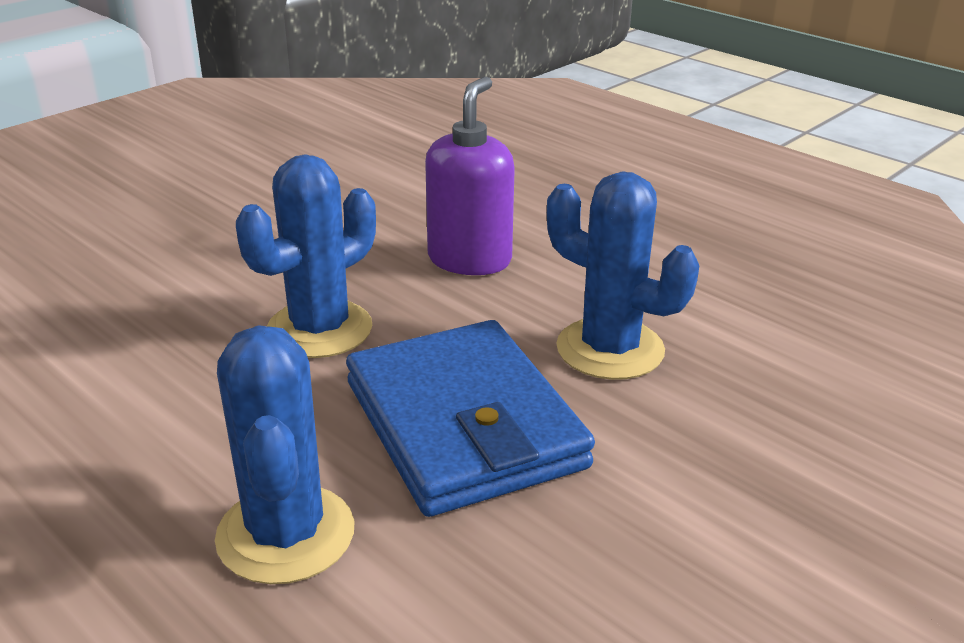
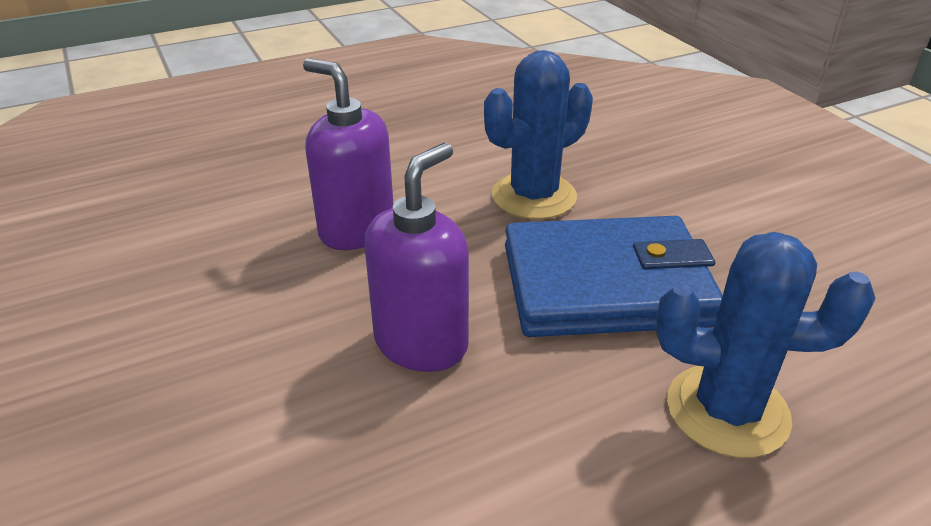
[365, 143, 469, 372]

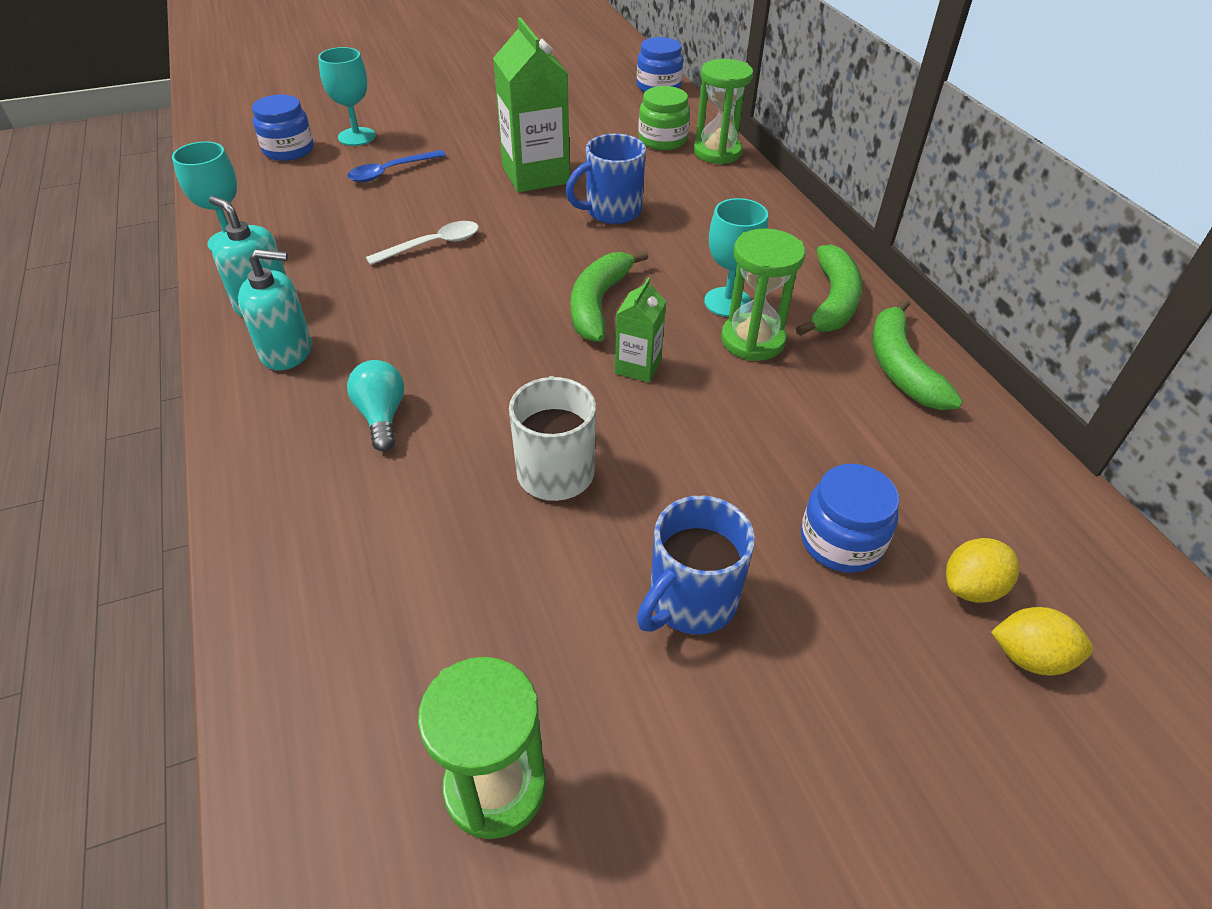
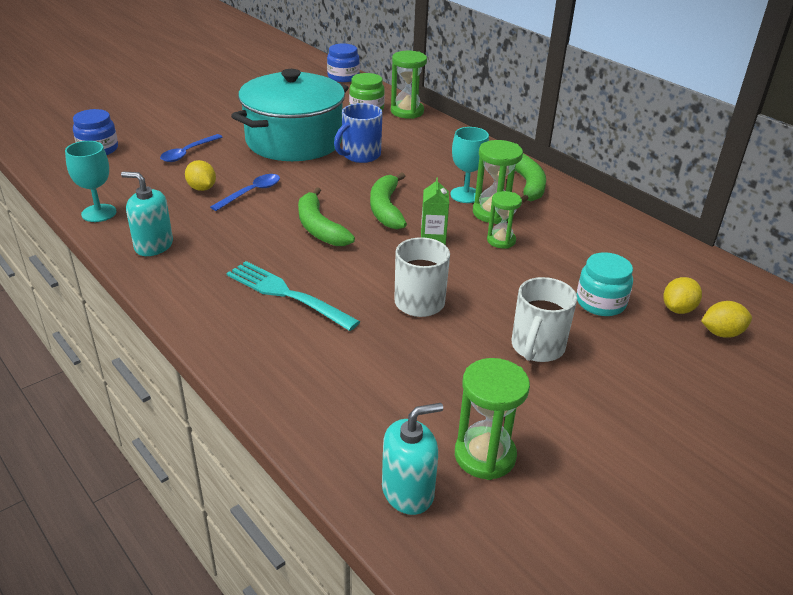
[382, 403, 443, 515]
[318, 47, 376, 146] (first image)
[226, 261, 360, 331]
[210, 174, 280, 211]
[231, 69, 349, 161]
[512, 277, 577, 362]
[577, 252, 633, 316]
[298, 187, 355, 246]
[185, 160, 216, 191]
[487, 191, 522, 249]

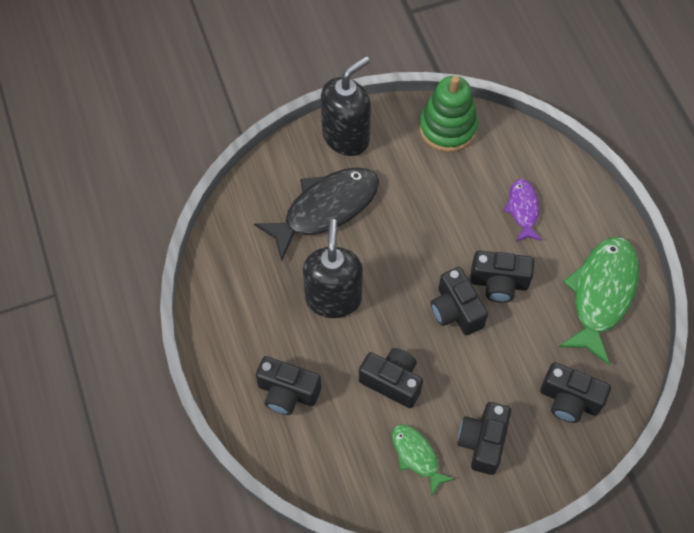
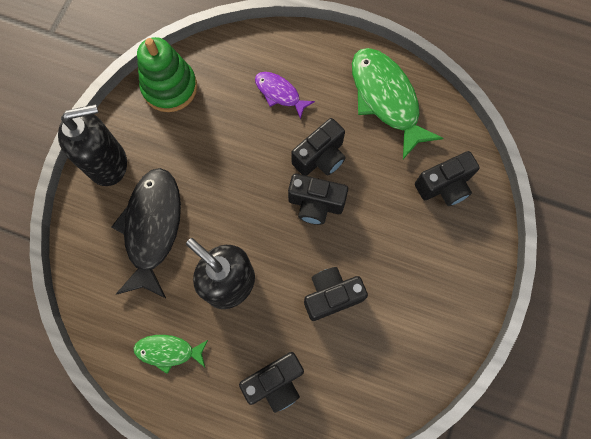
[58, 104, 127, 186]
[133, 335, 208, 374]
[457, 402, 511, 475] (first image)

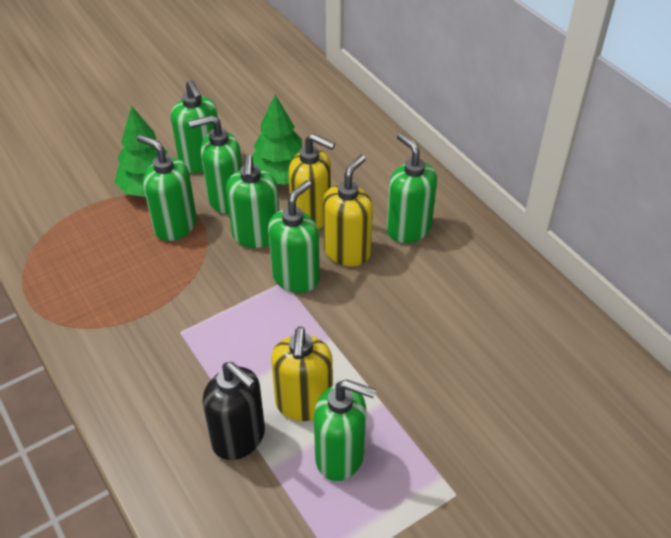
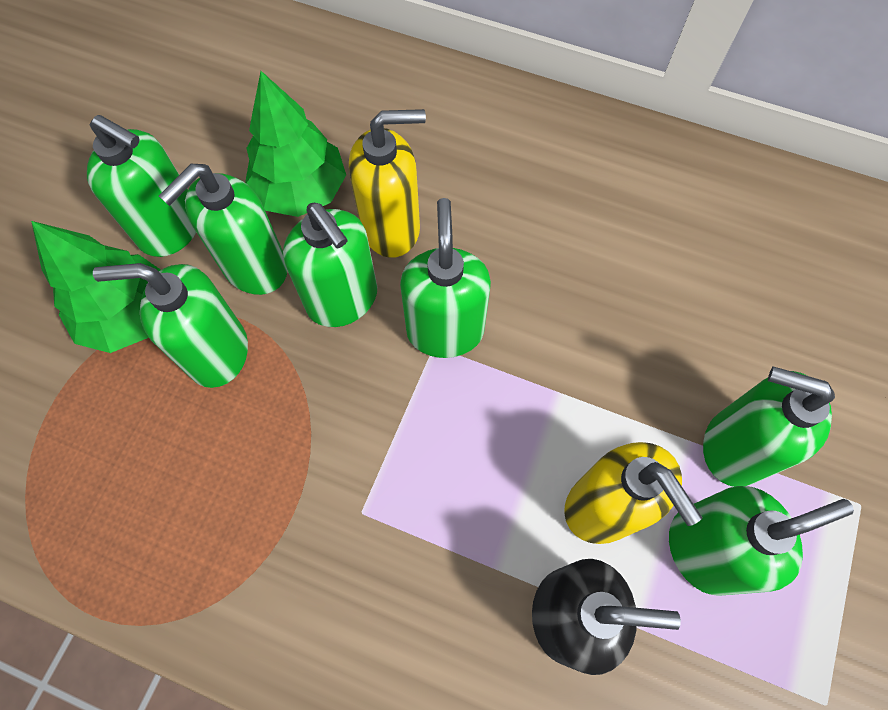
[323, 155, 373, 266] (first image)
[703, 366, 835, 487]

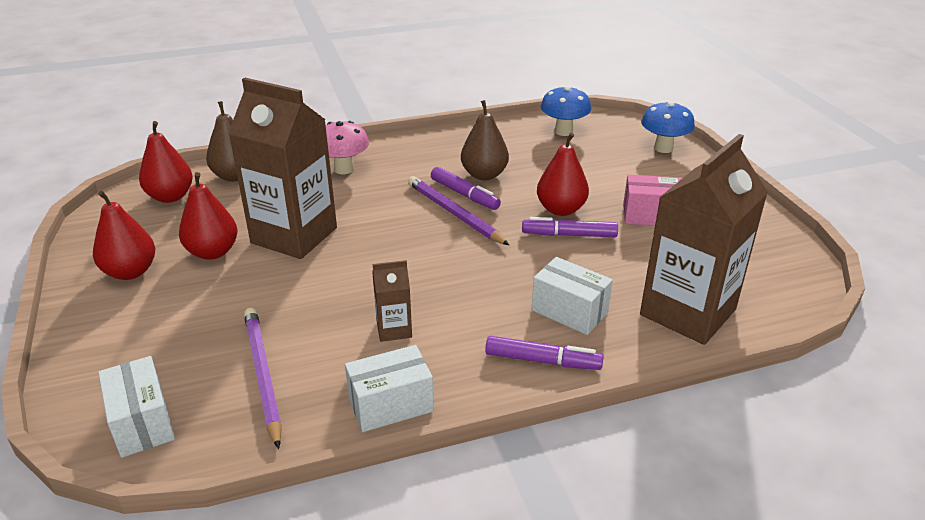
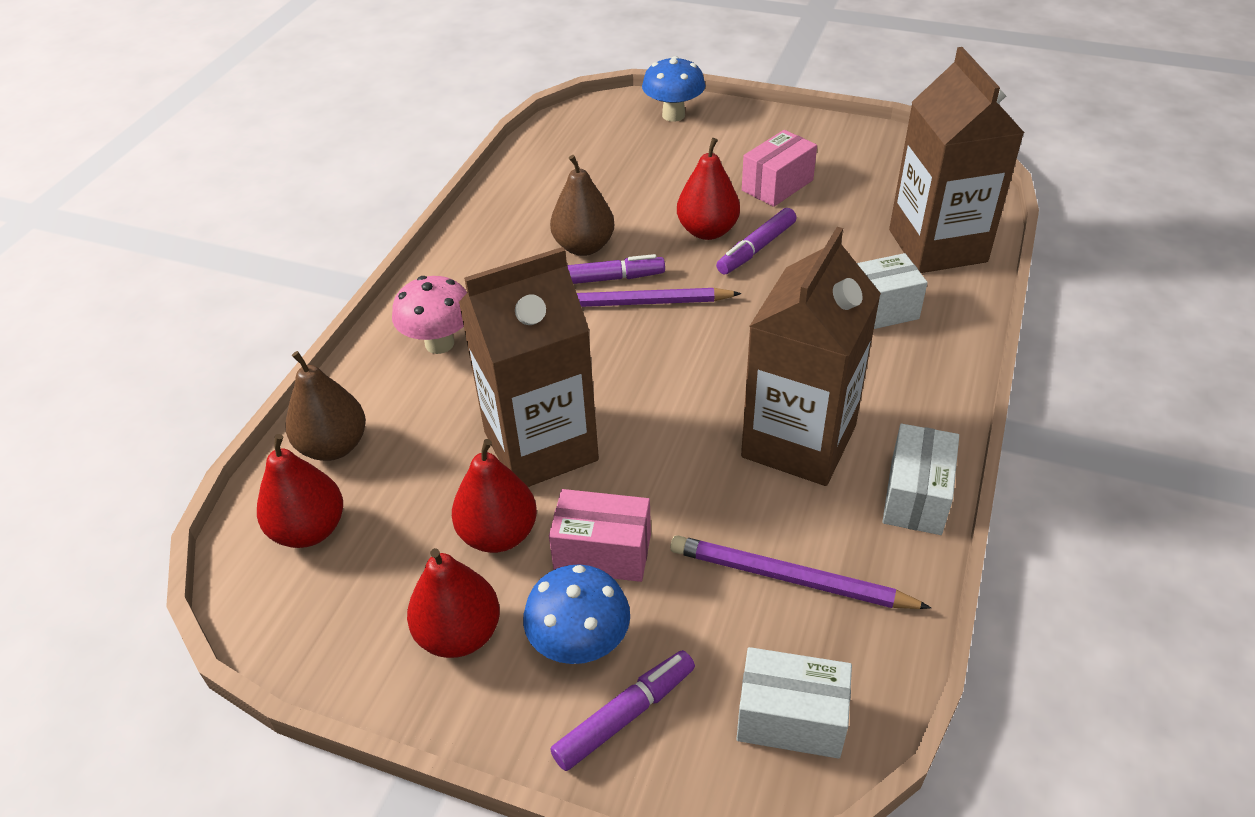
[741, 227, 881, 486]
[550, 650, 695, 771]
[523, 564, 630, 664]
[549, 489, 651, 582]

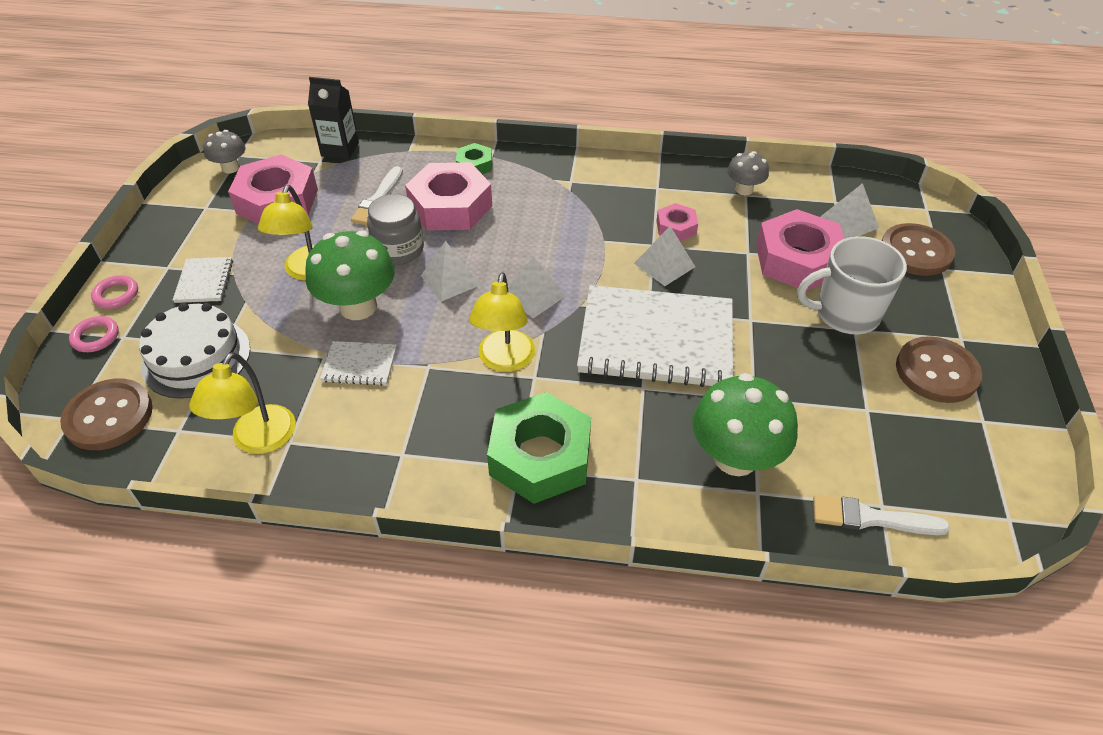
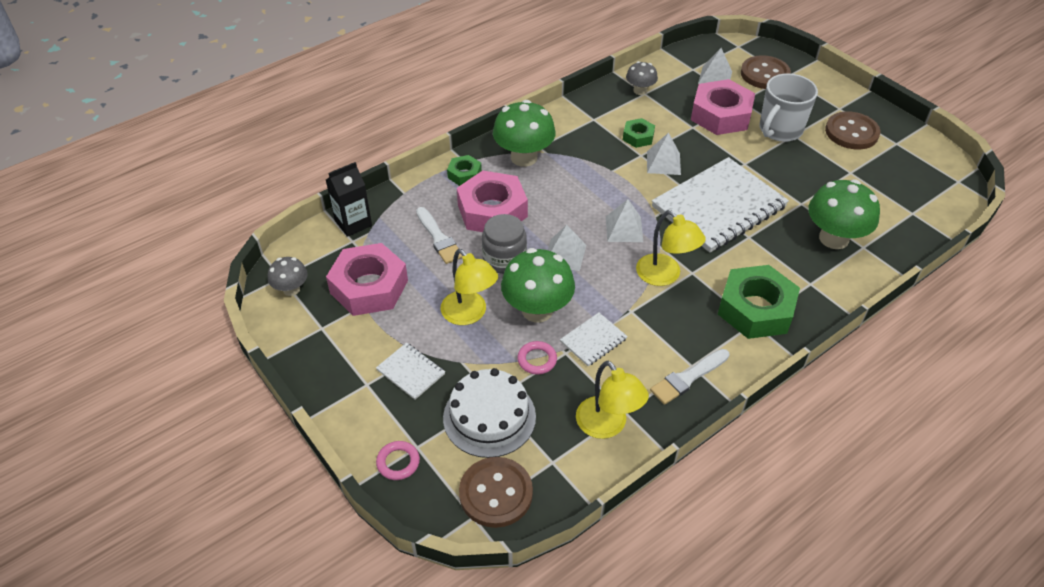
[517, 341, 557, 375]
[623, 118, 655, 148]
[650, 349, 729, 405]
[493, 100, 556, 167]

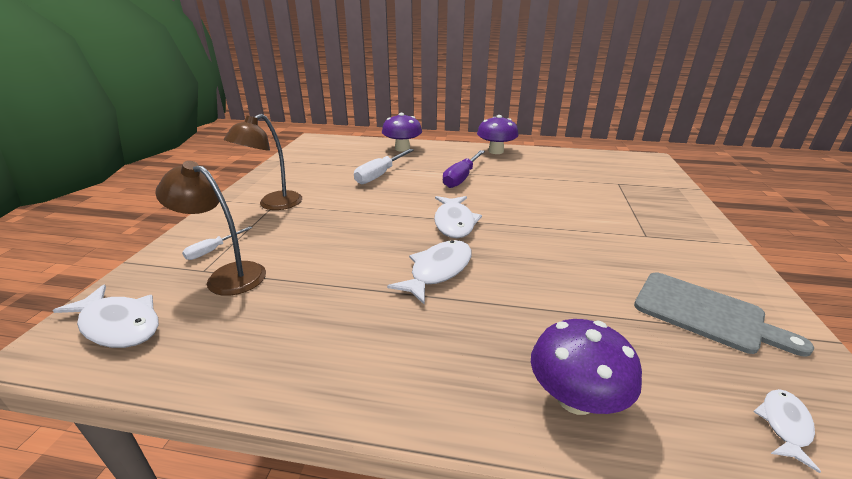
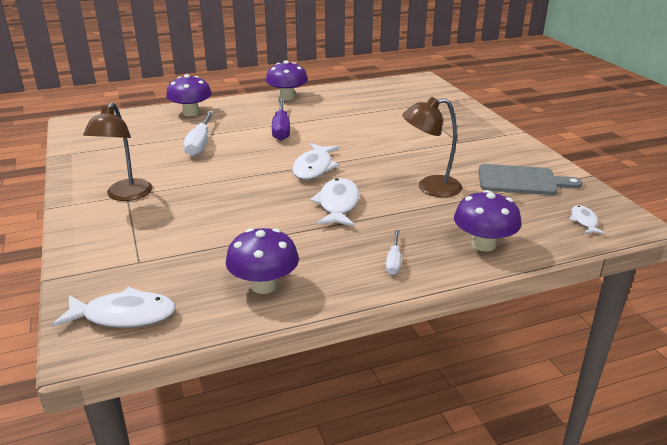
[402, 97, 463, 197]
[386, 230, 401, 275]
[292, 143, 340, 180]
[226, 228, 299, 294]

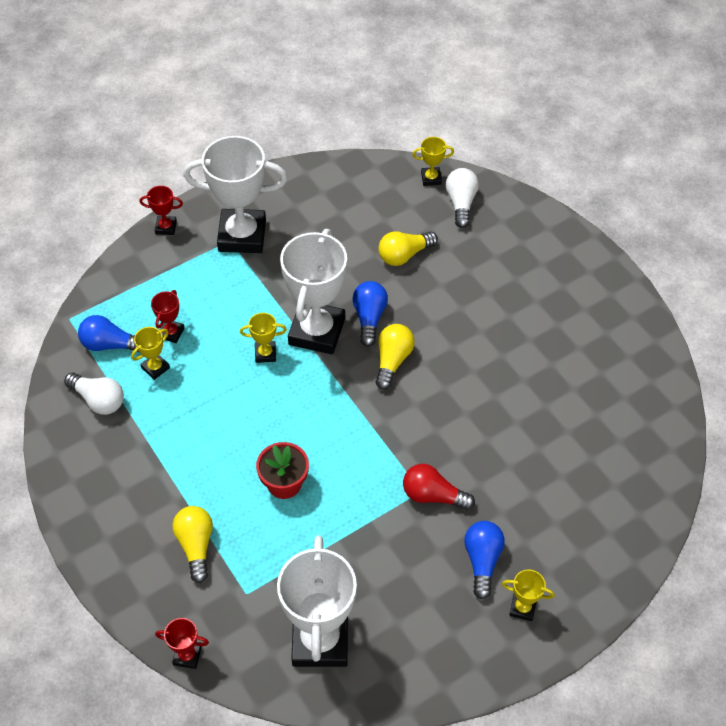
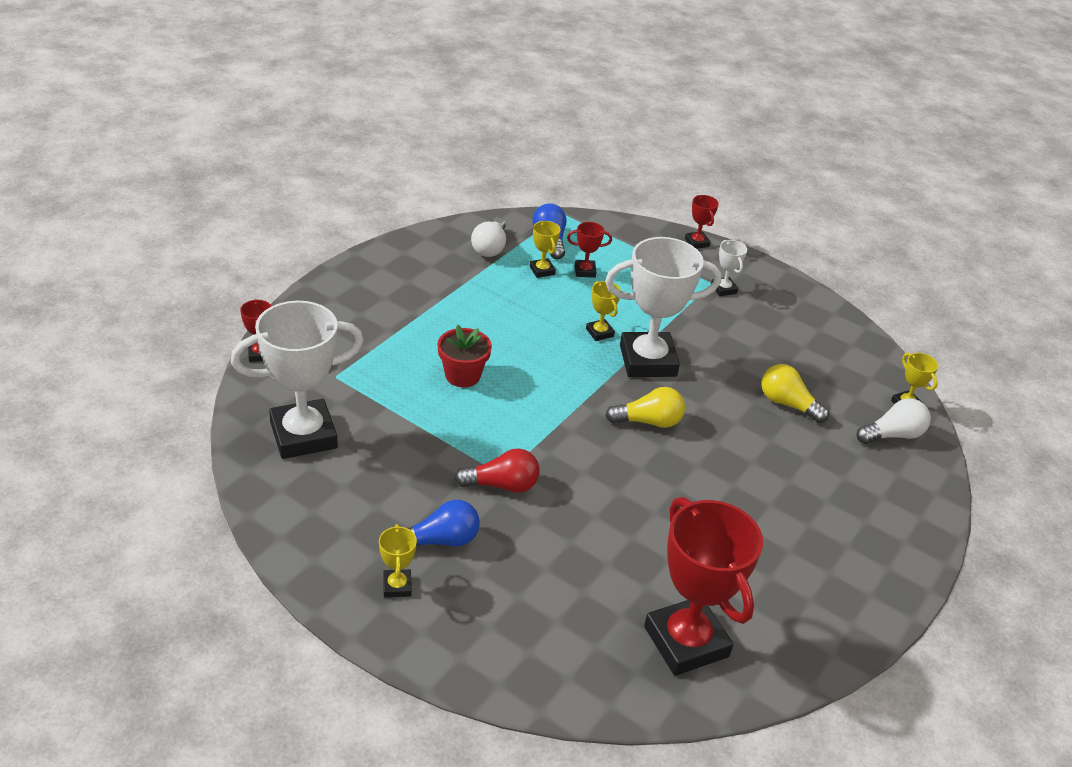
[530, 221, 561, 278]
[172, 506, 213, 583] (first image)
[711, 240, 747, 296]
[352, 281, 388, 347] (first image)
[454, 449, 540, 493]
[644, 497, 763, 676]

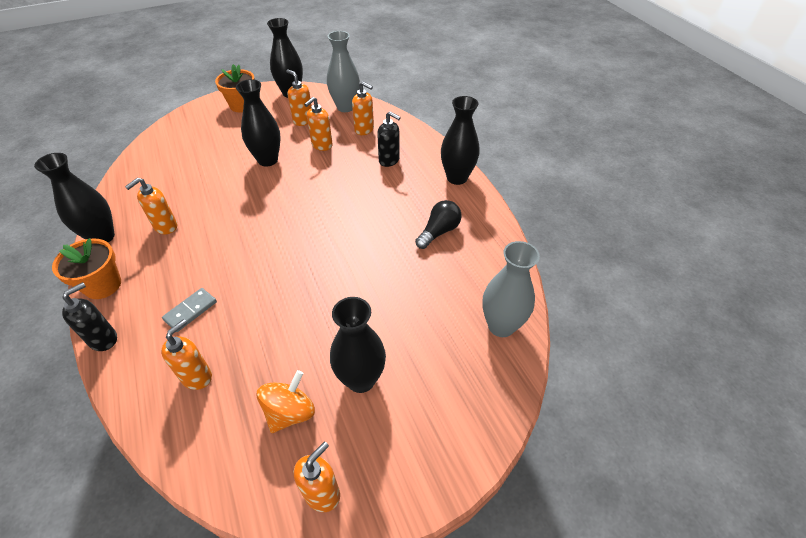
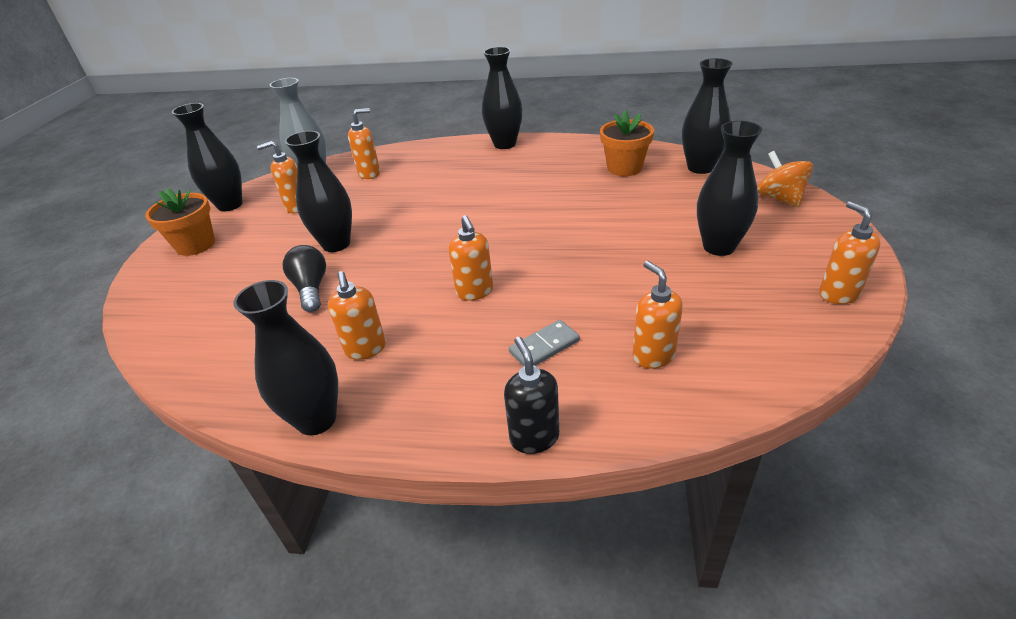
[600, 110, 654, 176]
[509, 320, 580, 366]
[757, 151, 813, 207]
[448, 215, 493, 301]
[377, 111, 401, 167] (first image)
[283, 245, 326, 312]
[682, 58, 733, 174]

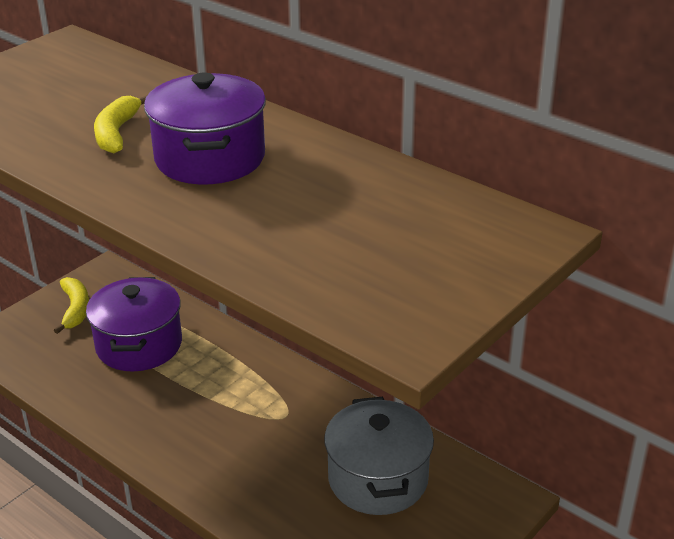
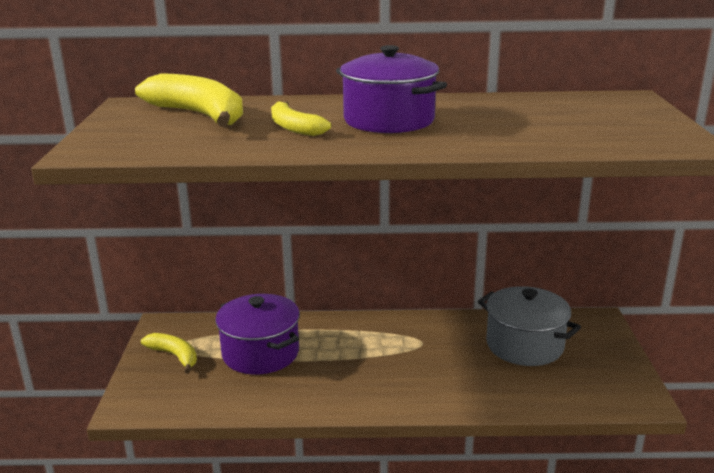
[135, 73, 243, 127]

